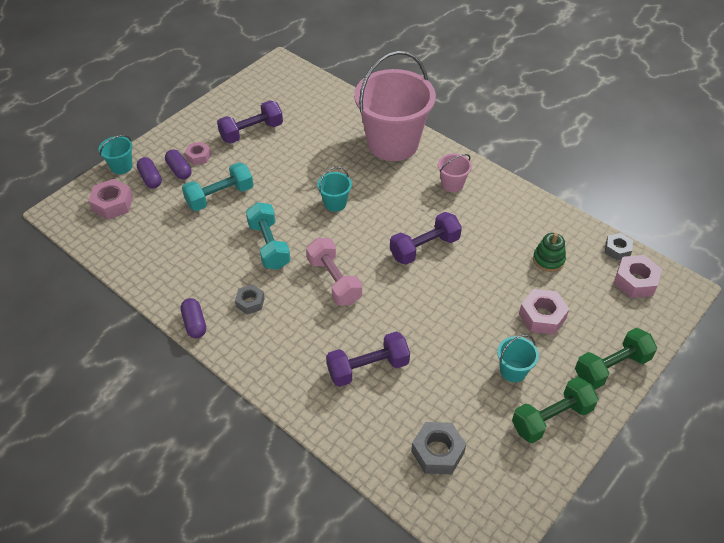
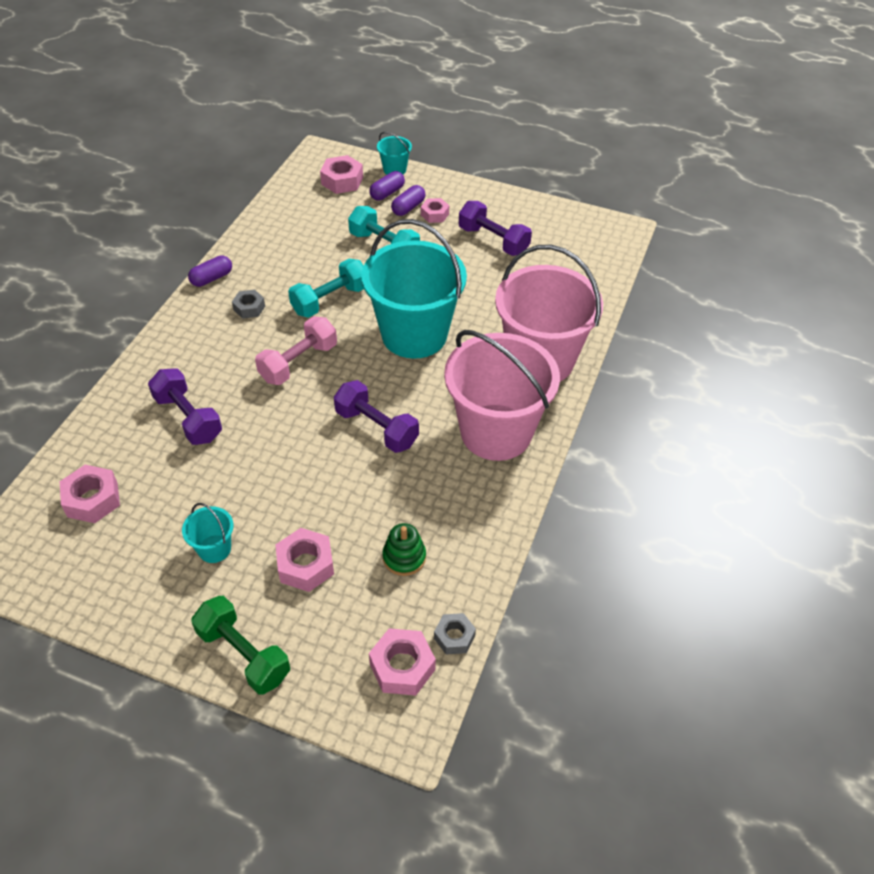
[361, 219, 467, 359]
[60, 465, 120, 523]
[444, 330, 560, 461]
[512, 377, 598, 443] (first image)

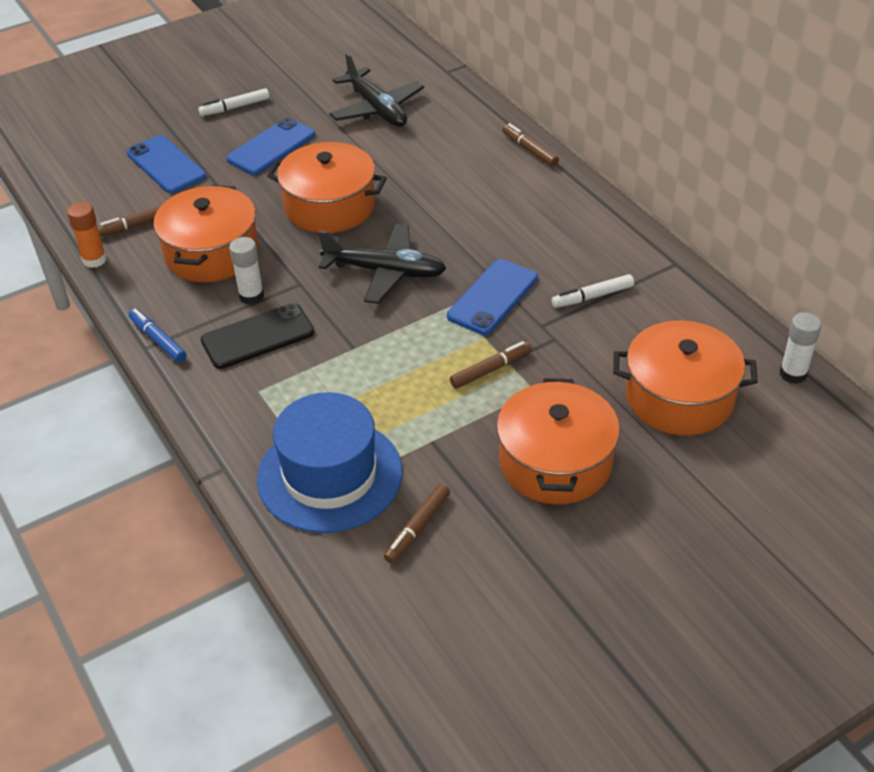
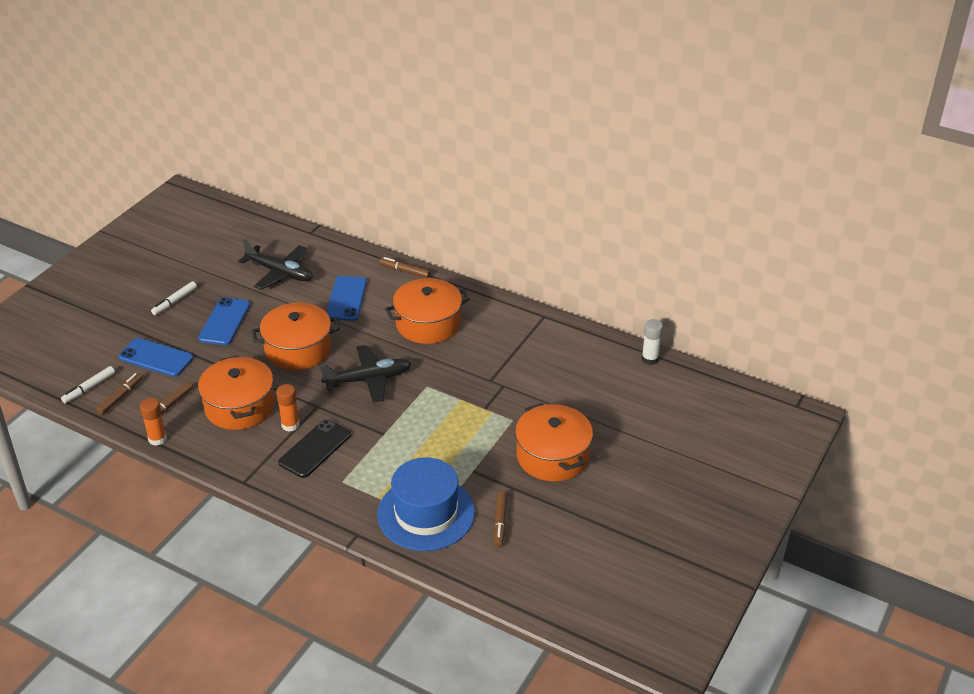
[128, 309, 187, 363] (first image)
[276, 384, 300, 432]
[326, 276, 367, 321]
[96, 373, 143, 415]
[61, 366, 115, 404]
[385, 278, 470, 344]

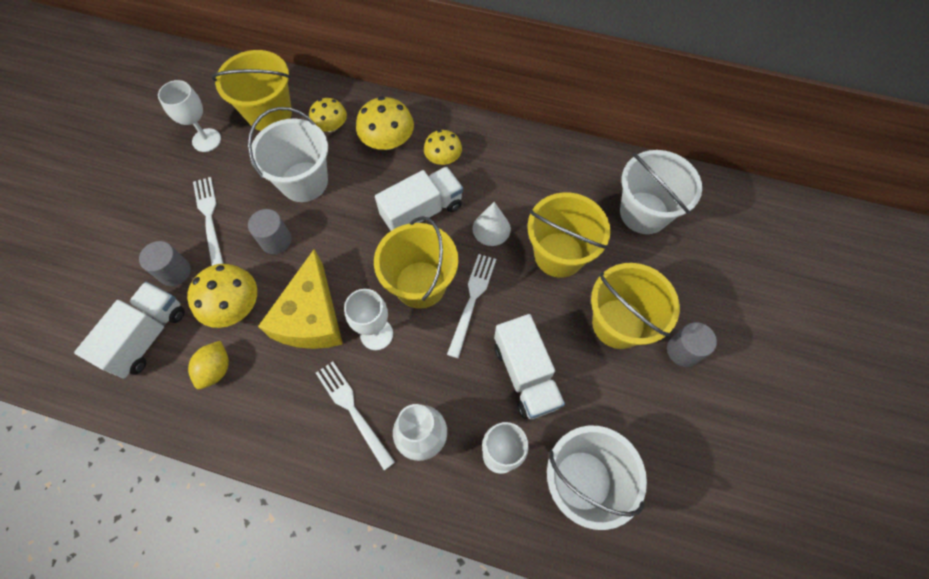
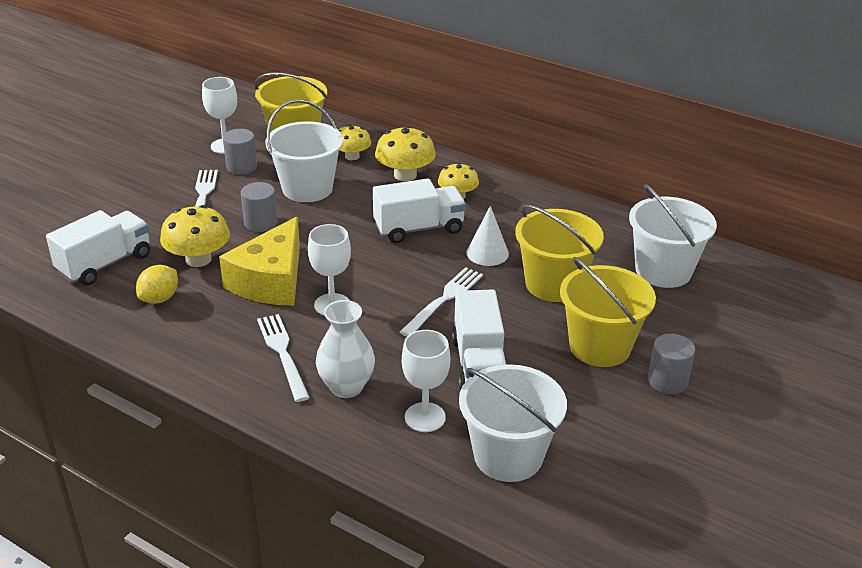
[223, 129, 257, 175]
[374, 216, 458, 309] (first image)

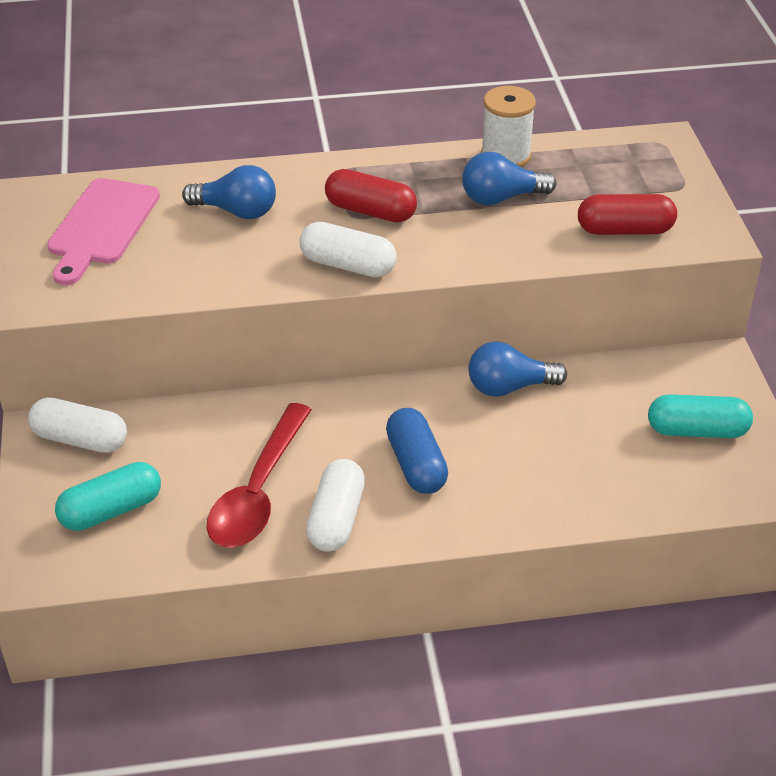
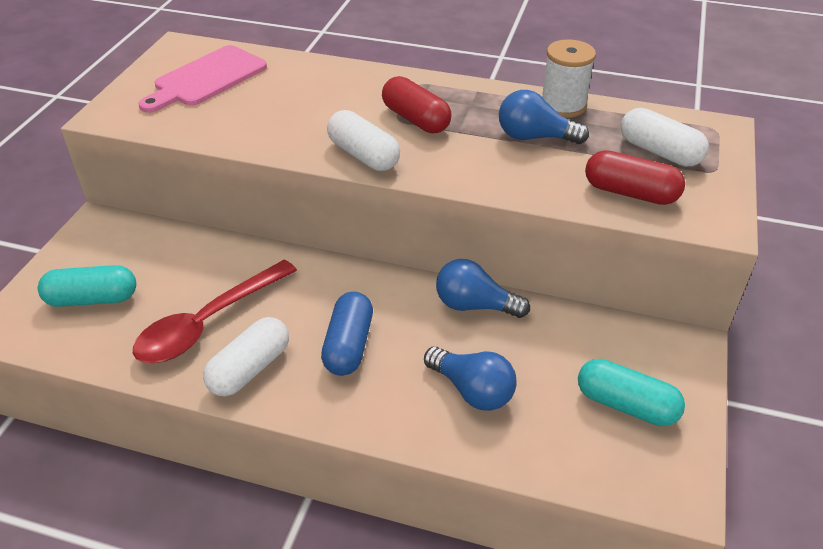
[621, 108, 709, 167]
[424, 346, 517, 411]

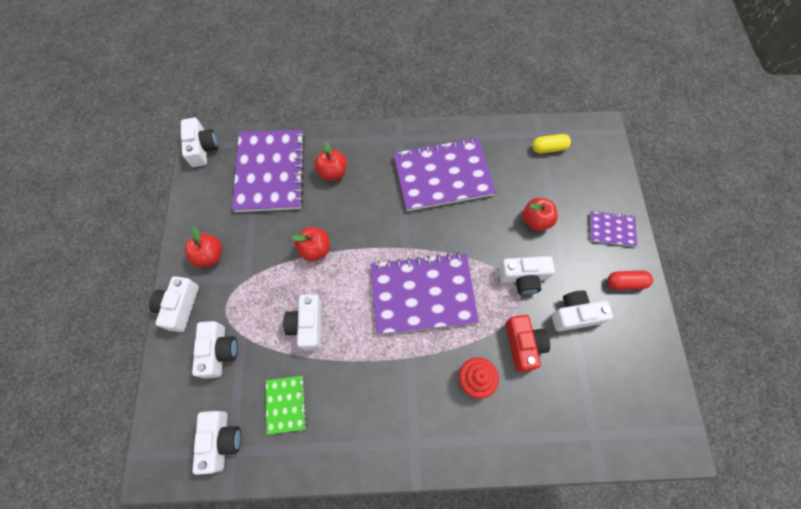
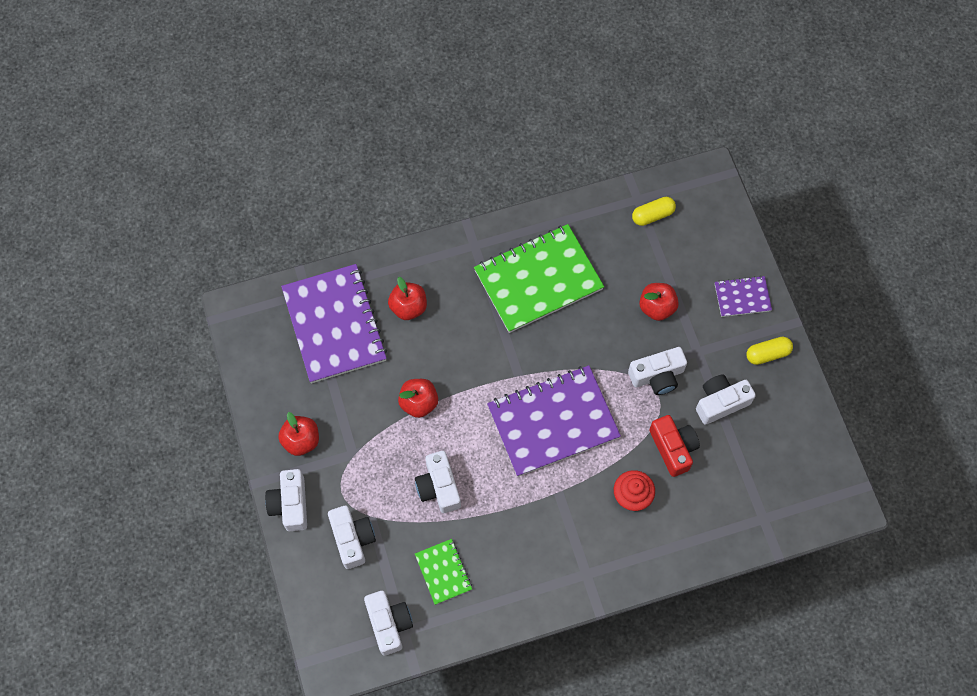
[181, 118, 218, 167] (first image)
[474, 224, 604, 333]
[746, 337, 793, 365]

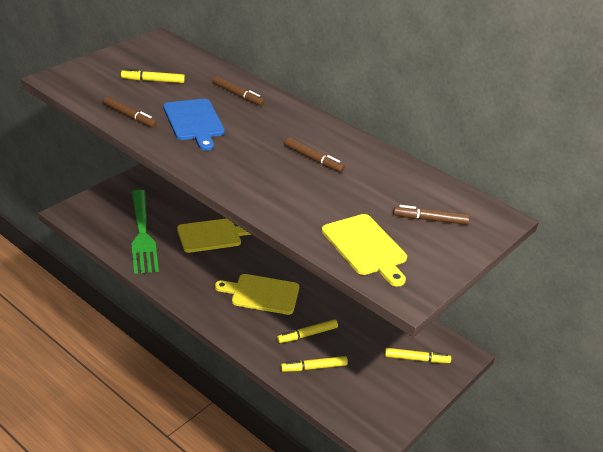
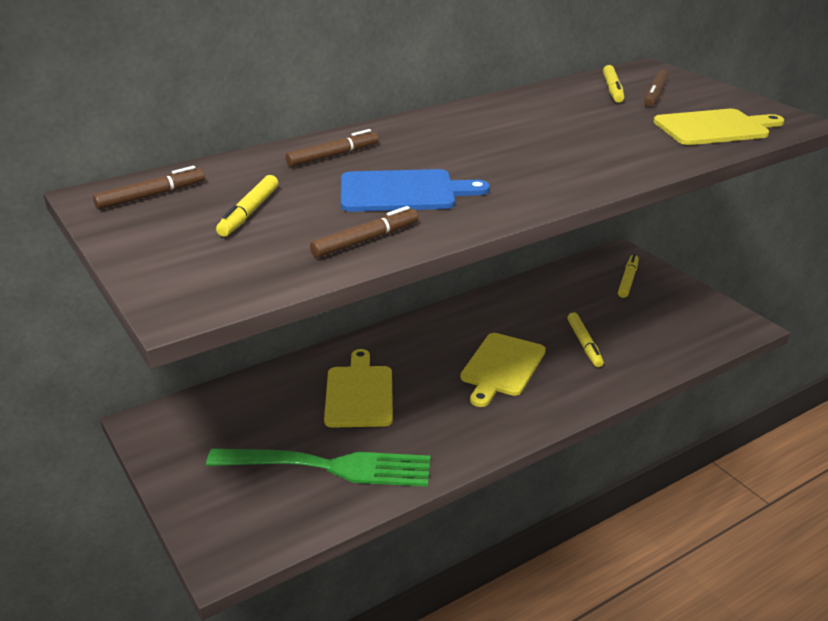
[603, 65, 624, 103]
[93, 166, 205, 210]

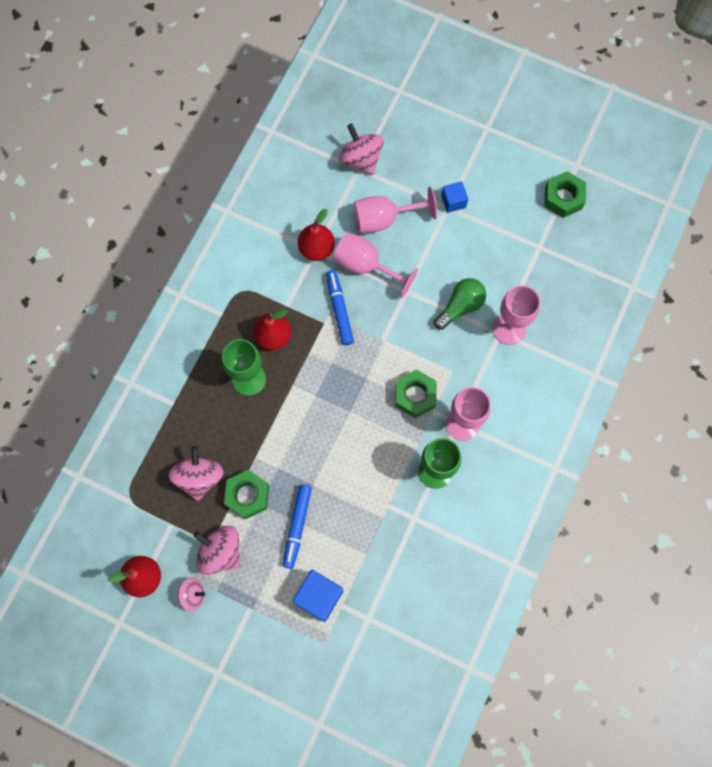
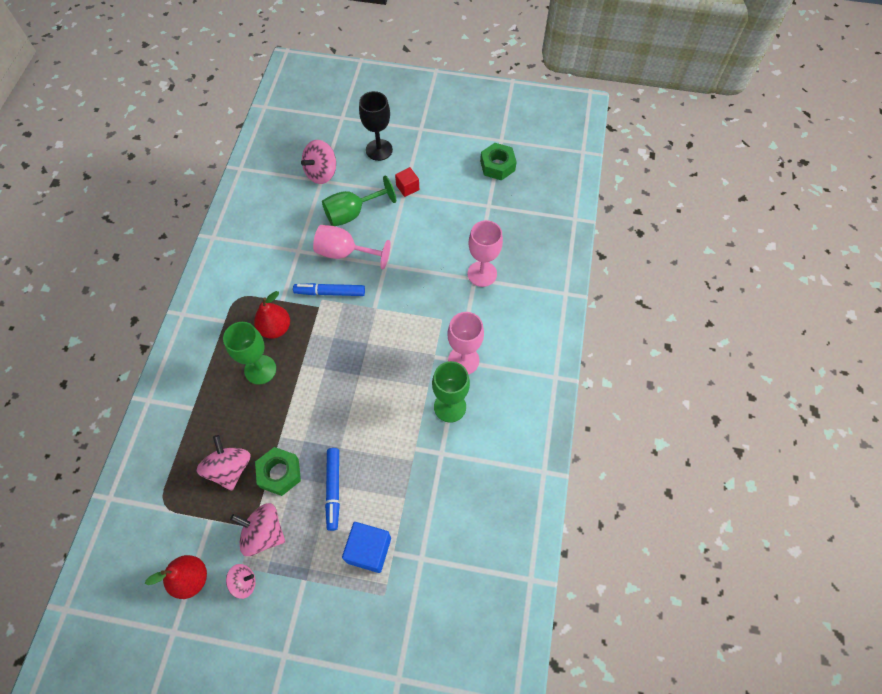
[298, 209, 335, 261] (first image)
[293, 283, 365, 296]
[301, 140, 336, 184]
[322, 175, 396, 226]
[395, 369, 437, 418] (first image)
[434, 278, 486, 330] (first image)
[395, 167, 419, 197]
[359, 91, 393, 161]

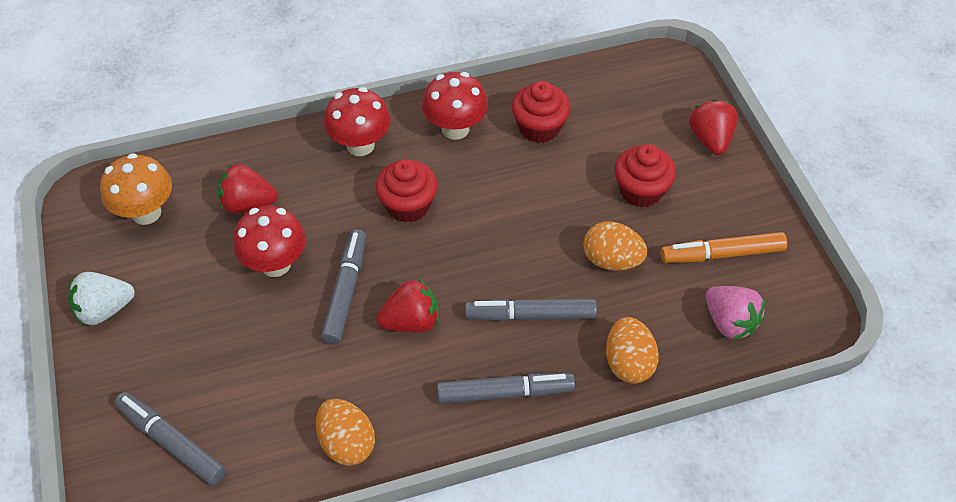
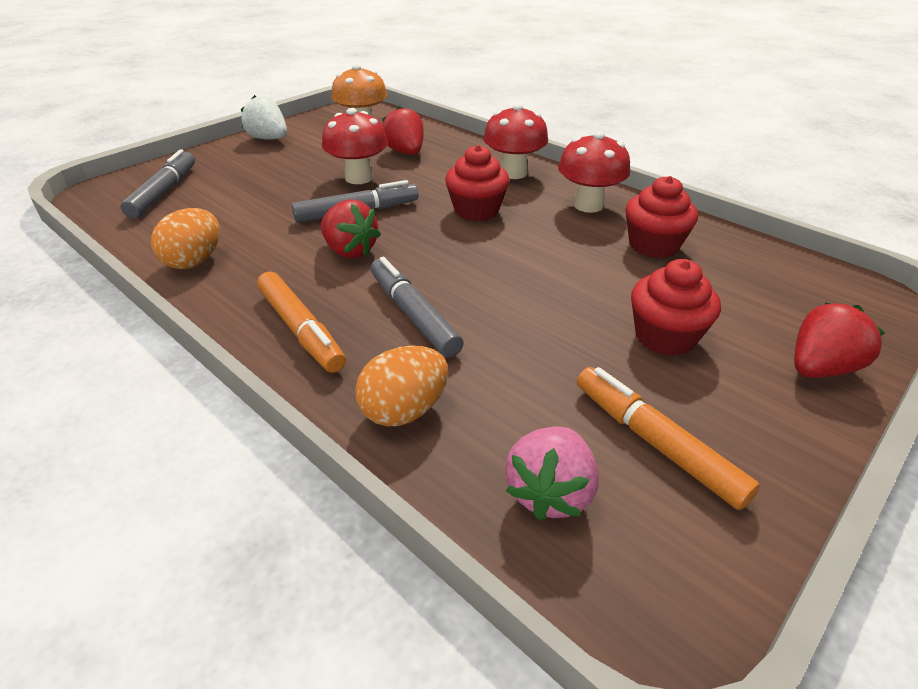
[257, 272, 346, 373]
[583, 222, 647, 271] (first image)

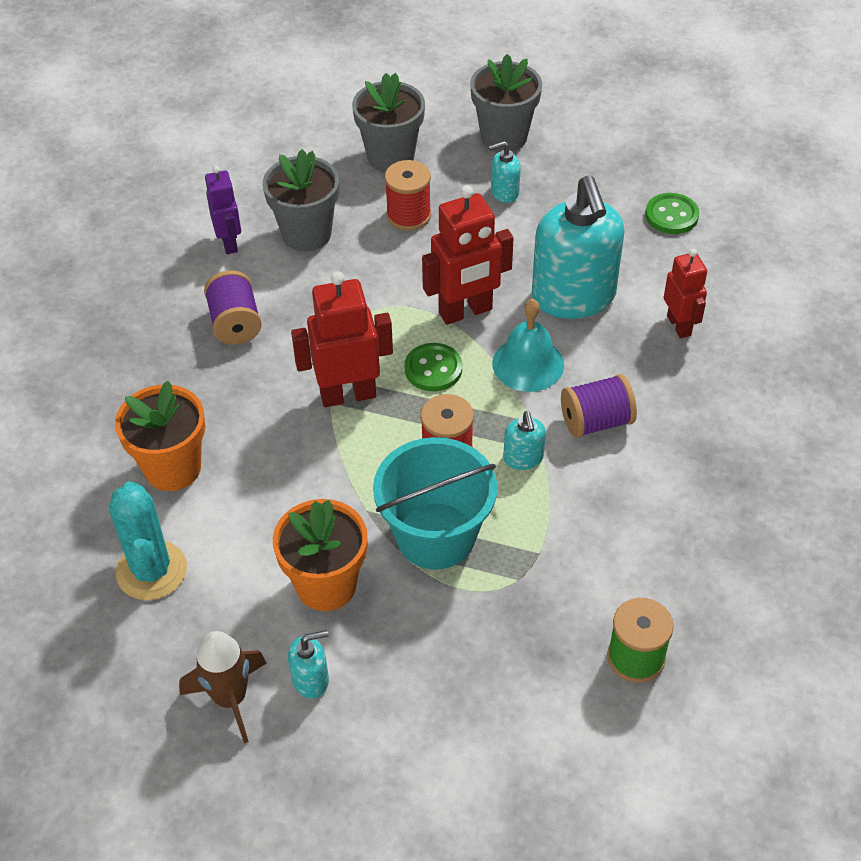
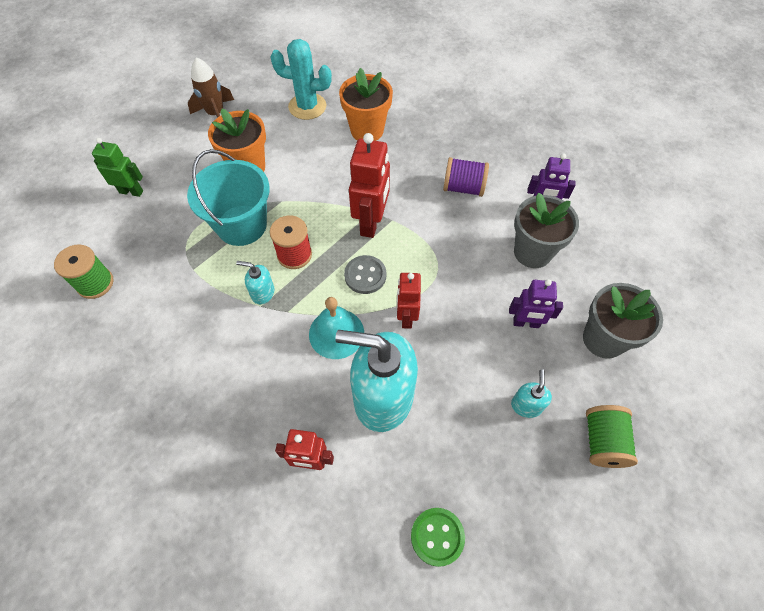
[288, 630, 329, 699] (first image)
[509, 279, 563, 328]
[344, 255, 386, 294]
[397, 273, 421, 329]
[586, 405, 638, 468]
[561, 374, 637, 438] (first image)
[92, 138, 143, 197]

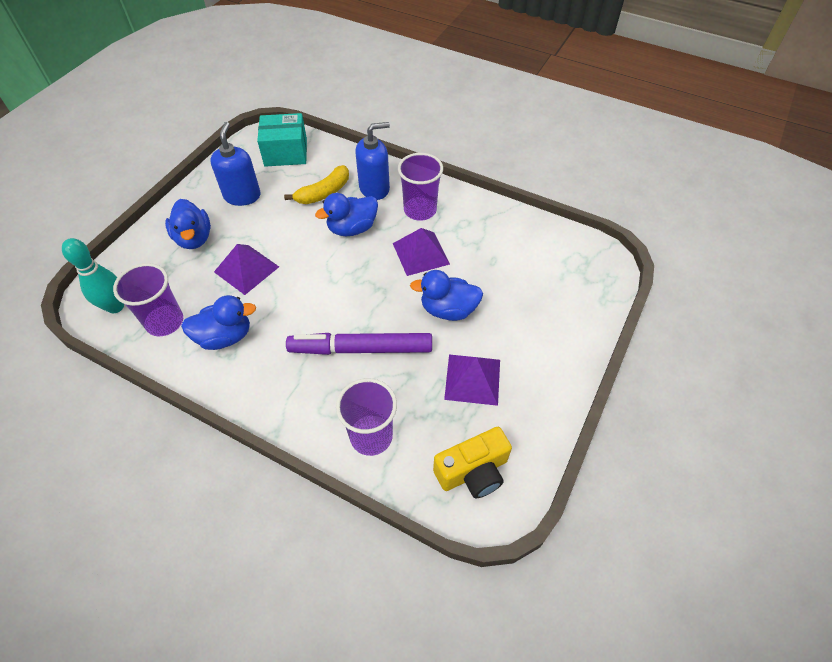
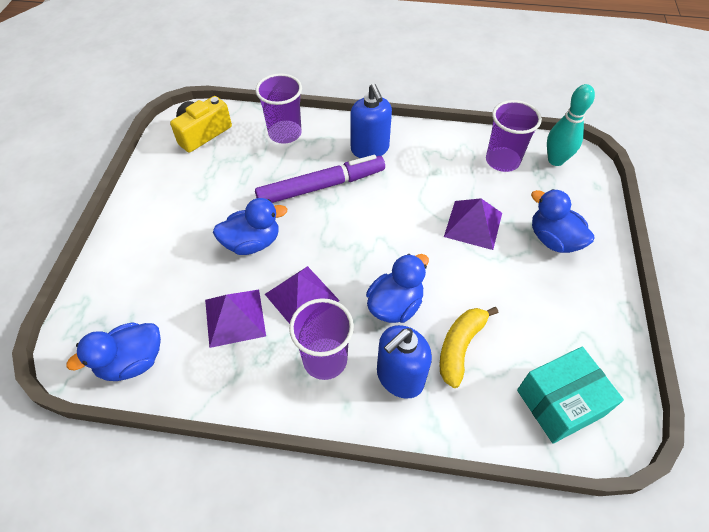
[66, 322, 161, 381]
[350, 83, 392, 158]
[205, 290, 266, 348]

